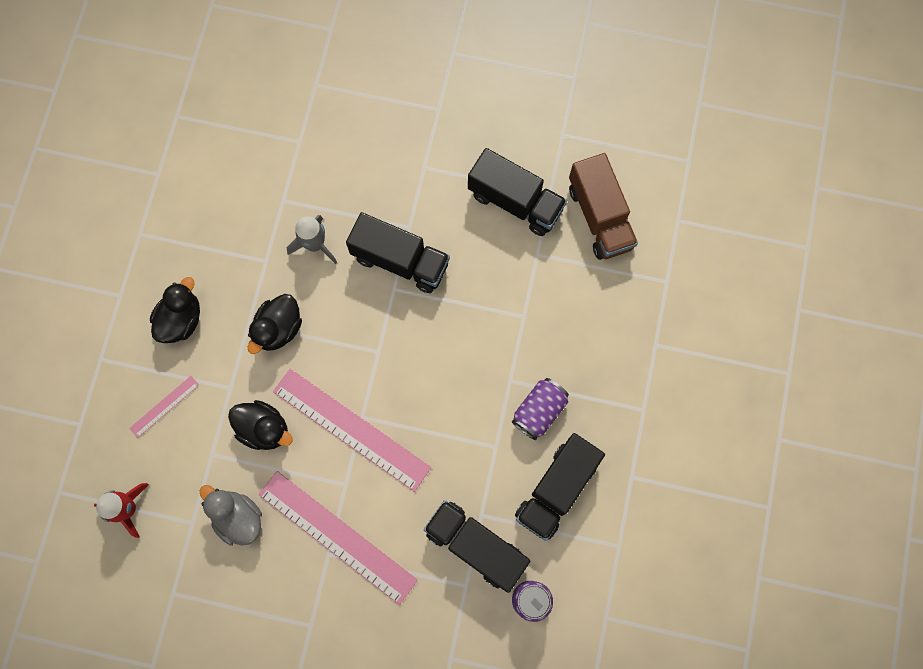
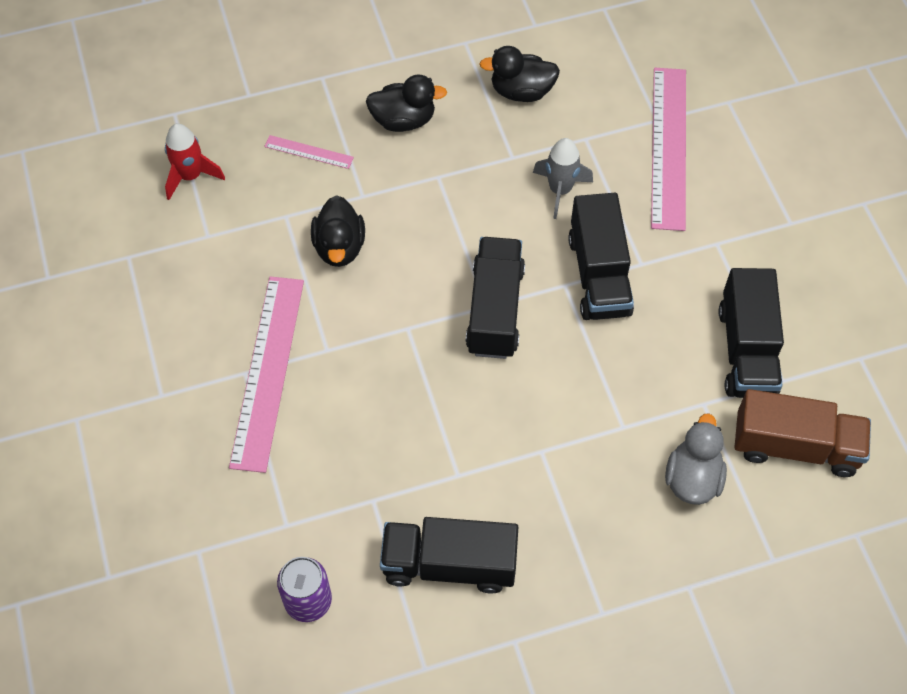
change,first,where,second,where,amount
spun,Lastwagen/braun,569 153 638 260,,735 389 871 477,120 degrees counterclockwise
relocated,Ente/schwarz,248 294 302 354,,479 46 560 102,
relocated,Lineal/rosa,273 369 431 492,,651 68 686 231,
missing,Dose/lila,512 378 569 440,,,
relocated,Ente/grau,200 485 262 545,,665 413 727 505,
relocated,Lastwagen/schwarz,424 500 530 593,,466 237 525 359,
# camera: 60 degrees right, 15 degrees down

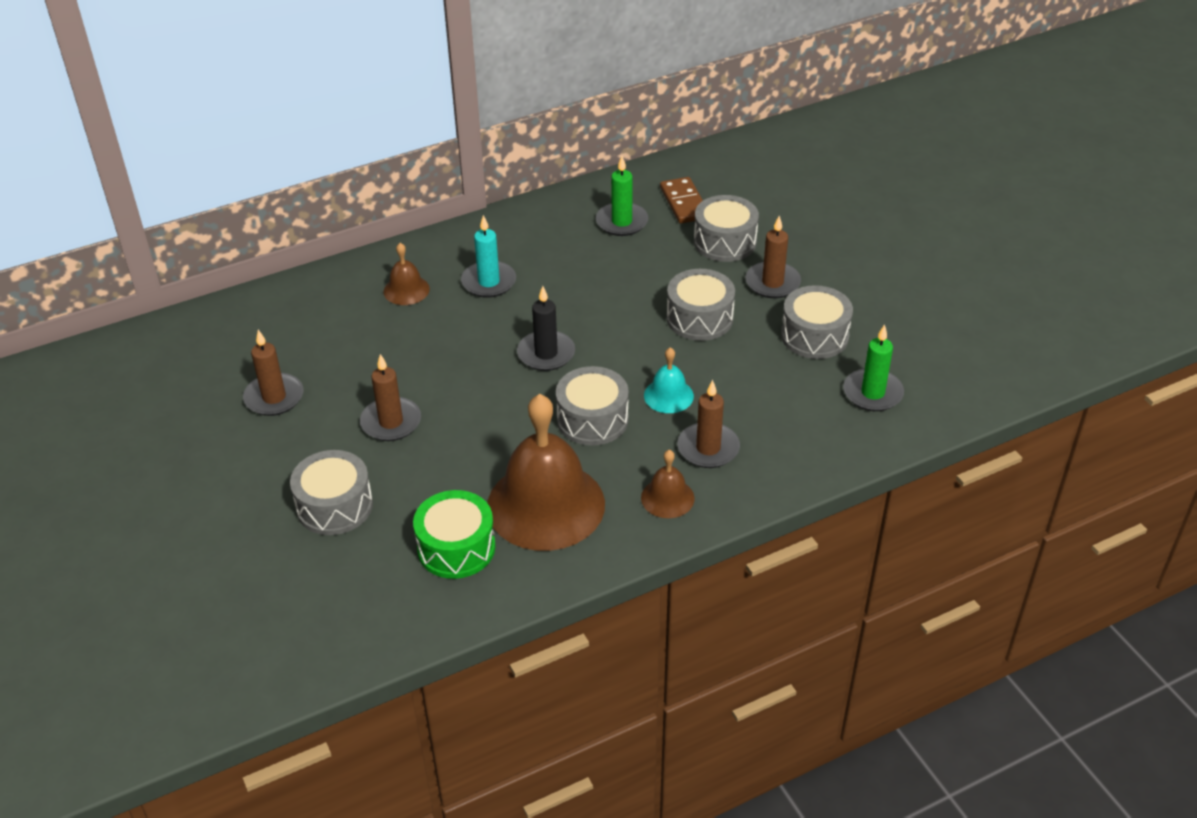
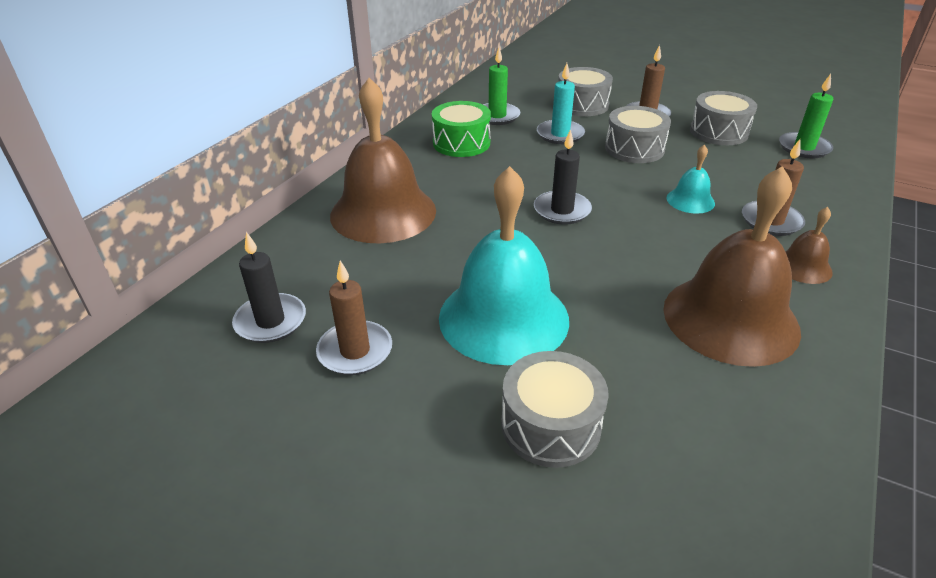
change,first,where,second,where,amount
missing,Dominostein/braun,660 177 703 224,,,
relocated,Kerze/türkis,461 215 516 298,,537 63 585 144,
size,Glocke/braun,384 243 430 305,,330 78 436 243,x2.20
exchanged,Kerze/braun,360 354 421 441,Glocke/türkis,439 166 569 365,
missing,Trommel/grau,556 366 629 446,,,
relocated,Trommel/grün,413 490 496 579,,432 101 491 157,
appeared,,,Kerze/schwarz,232 232 306 343,
# camera: 35 degrees left, 5 degrees down

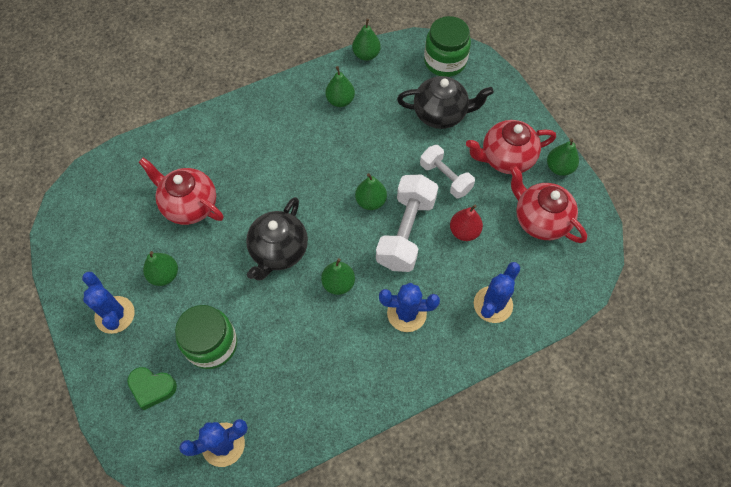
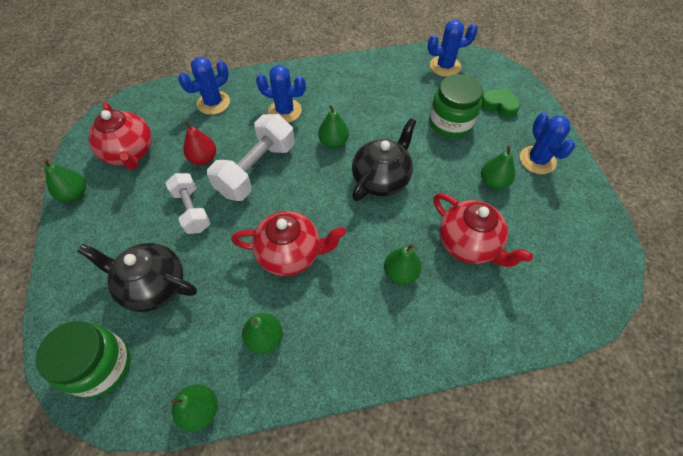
change,first,where,second,where,amount
relocated,Teekanne/rot,466 120 556 174,,231 211 346 276,
relocated,Birne/grün,355 173 387 210,,384 244 421 285,
# camera: 165 degrees left, 5 degrees down

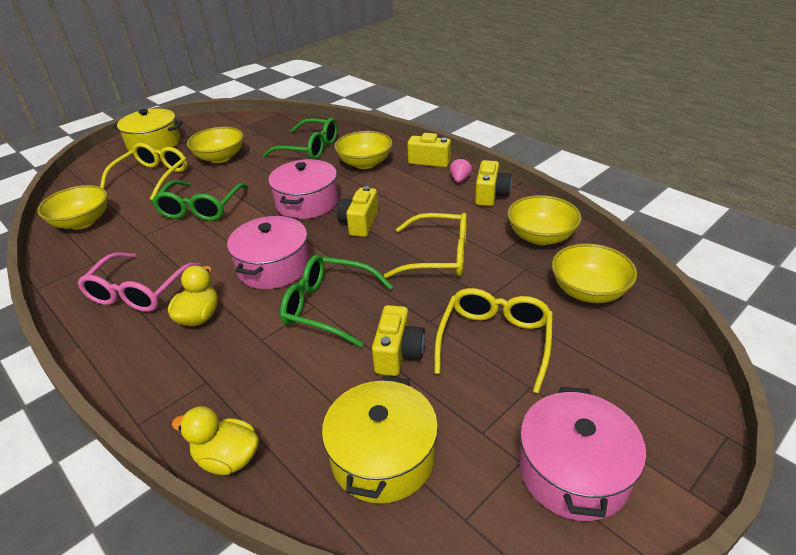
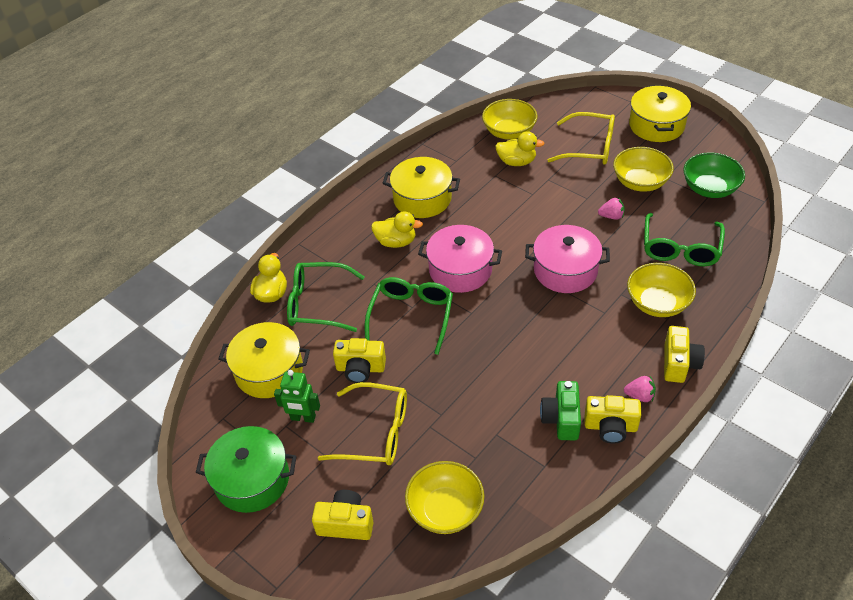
change,first,where,second,where,amount
relocated,Brille/grün,152 180 249 221,,287 262 365 332,
relocated,Kamera/gelb,337 186 378 237,,312 490 374 540,
missing,Schüssel/gelb,507 195 581 245,,,
missing,Brille/gelb,384 213 467 278,,,
exchanged,Brille/rosa,77 253 201 312,Kochtopf/gelb,382 157 460 218,
colour,Kochtopf/rosa,519 387 646 521,Kochtopf/grün,196 426 297 513,
appeared,,,Ente/gelb,495 131 545 166,
appeared,,,Schüssel/grün,683 152 745 198,
appeared,,,Erdbeere/rosa,598 197 625 220,
appeared,,,Roboter/grün,274 370 320 423,
appeared,,,Kamera/grün,540 381 581 440,
# camera: 85 degrees right, 10 degrees up

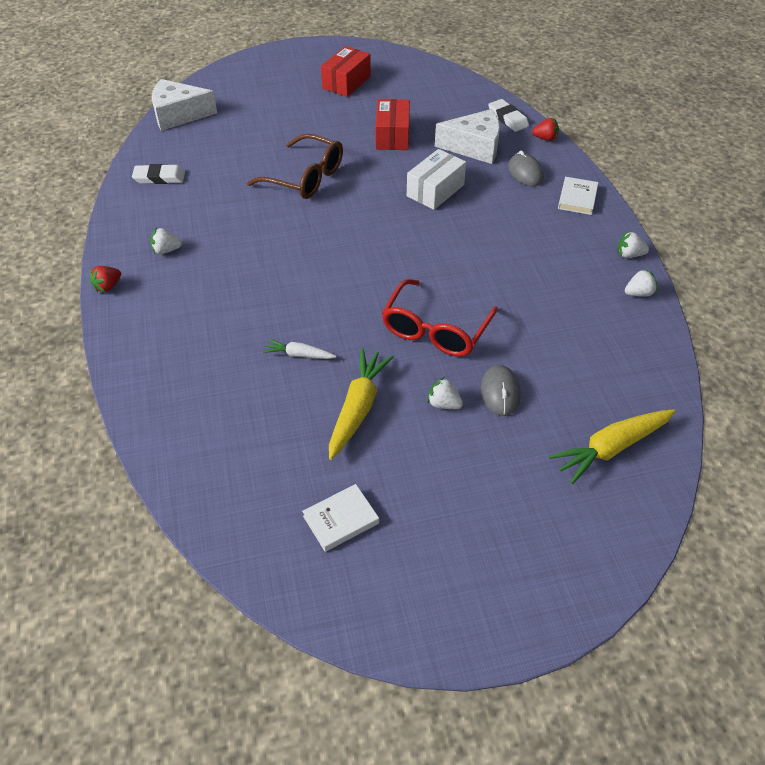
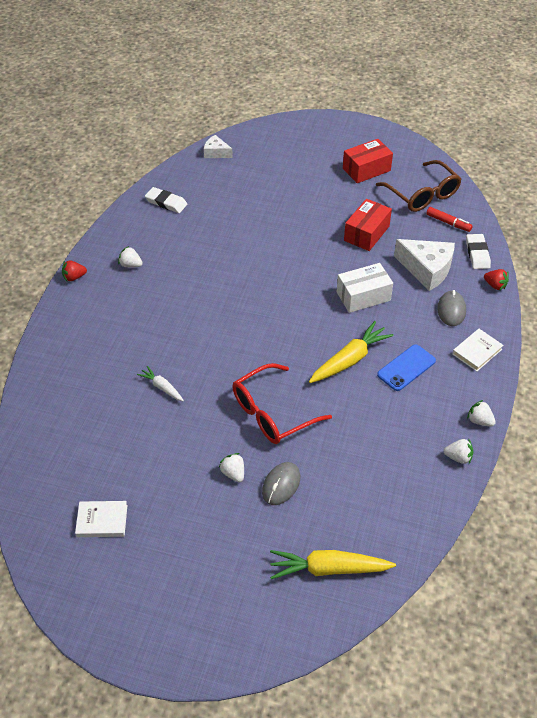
change,first,where,second,where,amount
size,Käse/weiß,152 79 217 131,,204 135 233 158,x0.56
relocated,Brille/braun,247 134 343 199,,376 160 462 212,
relocated,Karotte/gelb,329 348 394 460,,309 321 394 383,
appeared,,,Filzstift/rot,426 207 472 232,
appeared,,,Handy/blau,377 344 436 391,
# camera: 30 degrees right, 0 degrees up

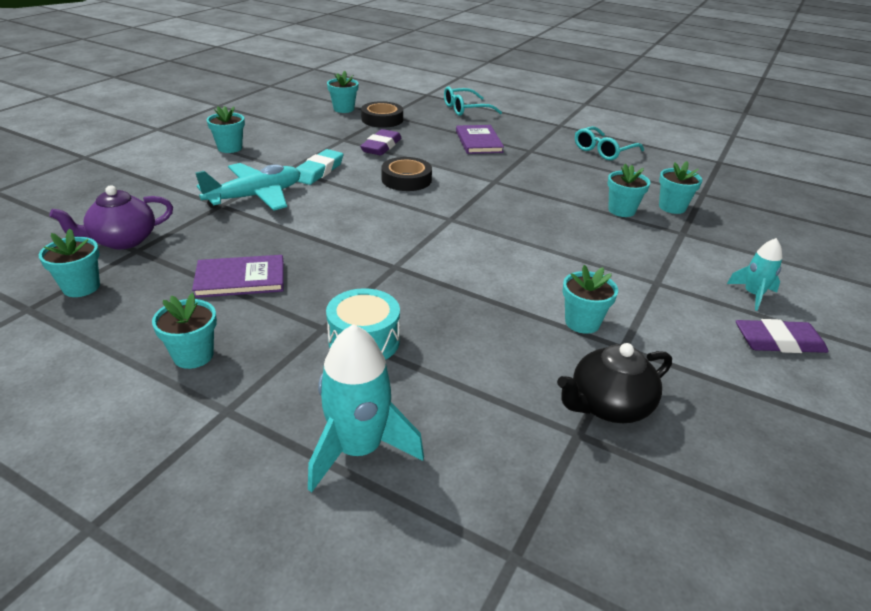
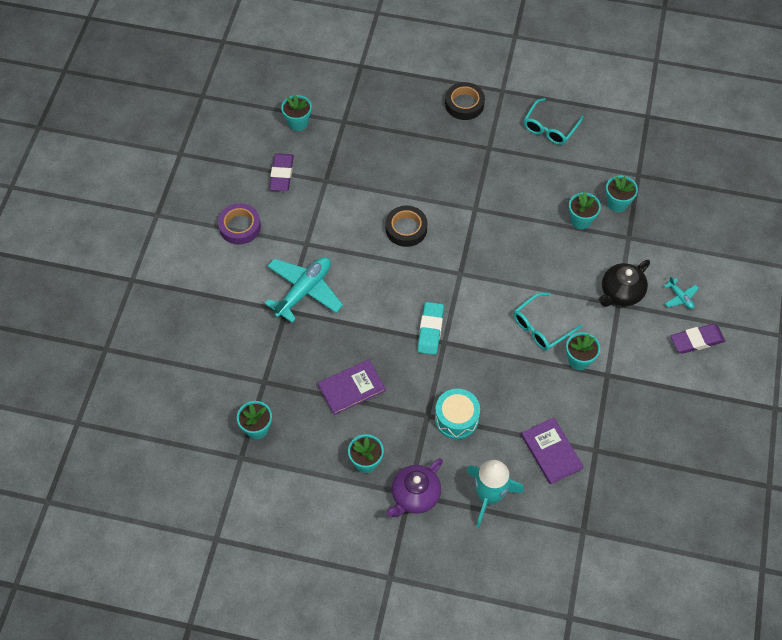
change,first,where,second,where,amount
relocated,Brille/türkis,444 86 502 116,,514 292 582 351,
relocated,Klebeband/schwarz,361 101 403 128,,445 82 485 120,
exchanged,Blumentopf/türkis,207 106 245 153,Klebeband/lila,218 203 261 245,
relocated,Buch/lila,456 125 504 154,,521 418 584 484,
relocated,Radiergummi/lila,360 129 402 155,,269 153 294 191,
relocated,Radiergummi/türkis,296 149 343 185,,417 302 444 355,
relocated,Teekanne/lila,49 185 173 249,,386 458 443 517,
exchanged,Rakete/türkis,727 238 782 311,Flugzeug/türkis,664 277 699 309,
relocated,Teekanne/schwarz,557 343 672 423,,599 260 650 307,
# camera: 15 degrees left, 25 degrees up

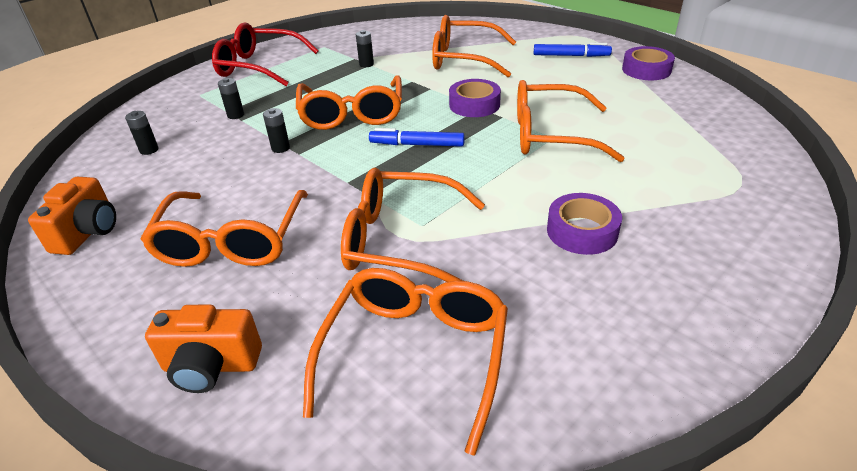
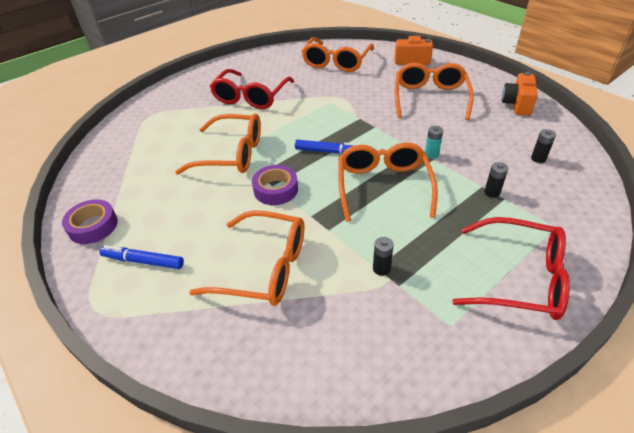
change,first,where,second,where,amount
colour,Batterie/schwarz,263 108 290 153,Batterie/türkis,425 126 443 159,
missing,Brille/orange,341 168 485 282,,,
exchanged,Klebeband/lila,547 193 622 255,Brille/rot,210 69 294 109,
# camera: 175 degrees left, 5 degrees up

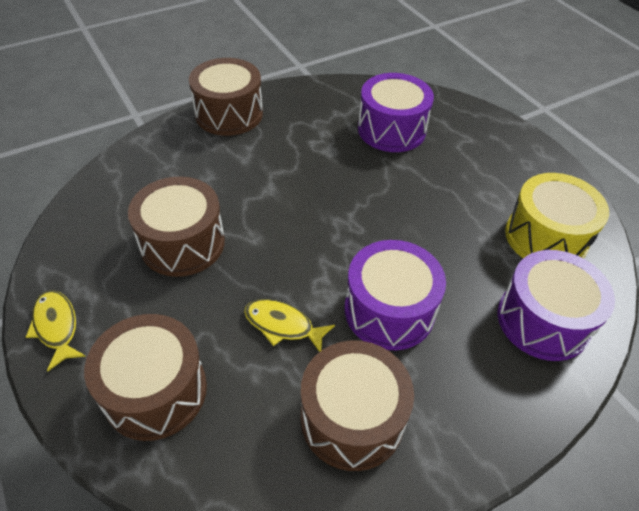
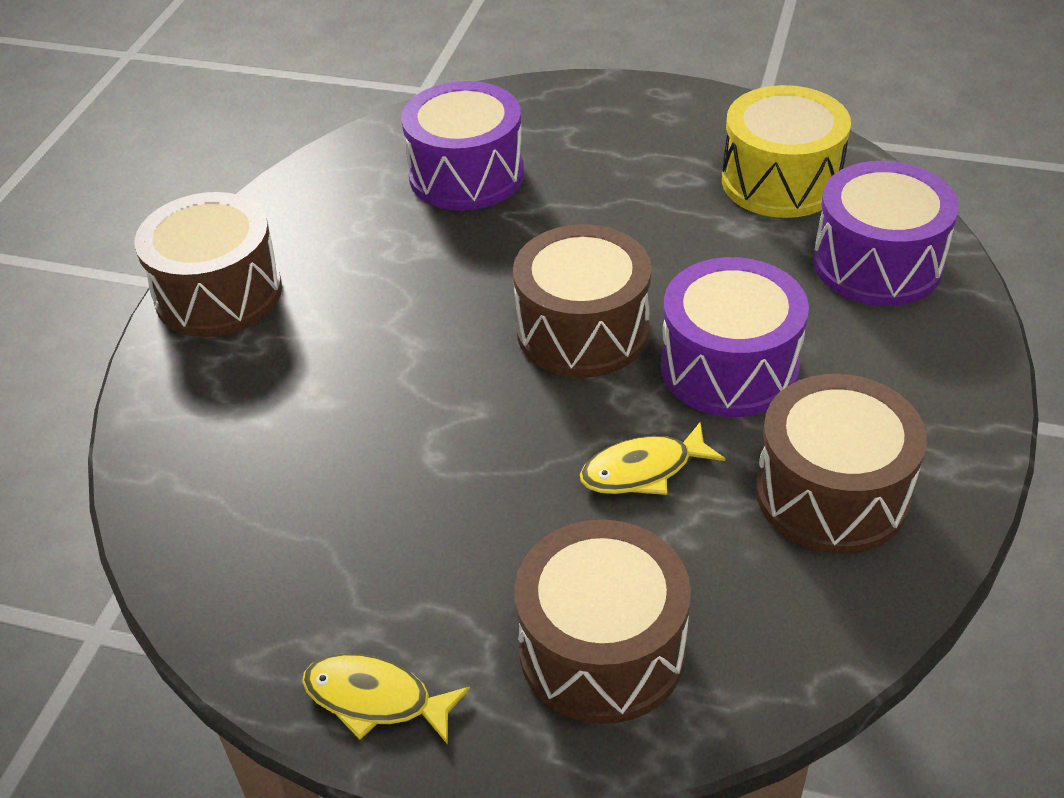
change,first,where,second,where,amount
relocated,Trommel/braun,128 177 225 277,,513 224 652 378,
# camera: 40 degrees left, 5 degrees down

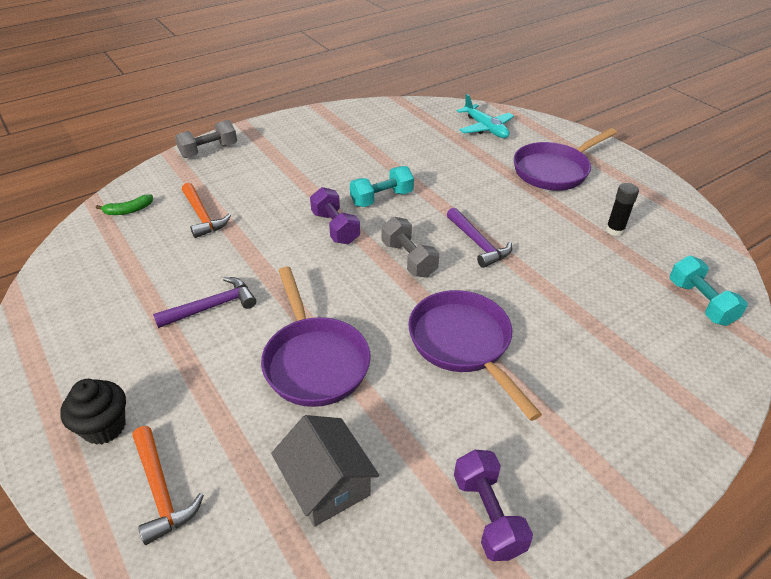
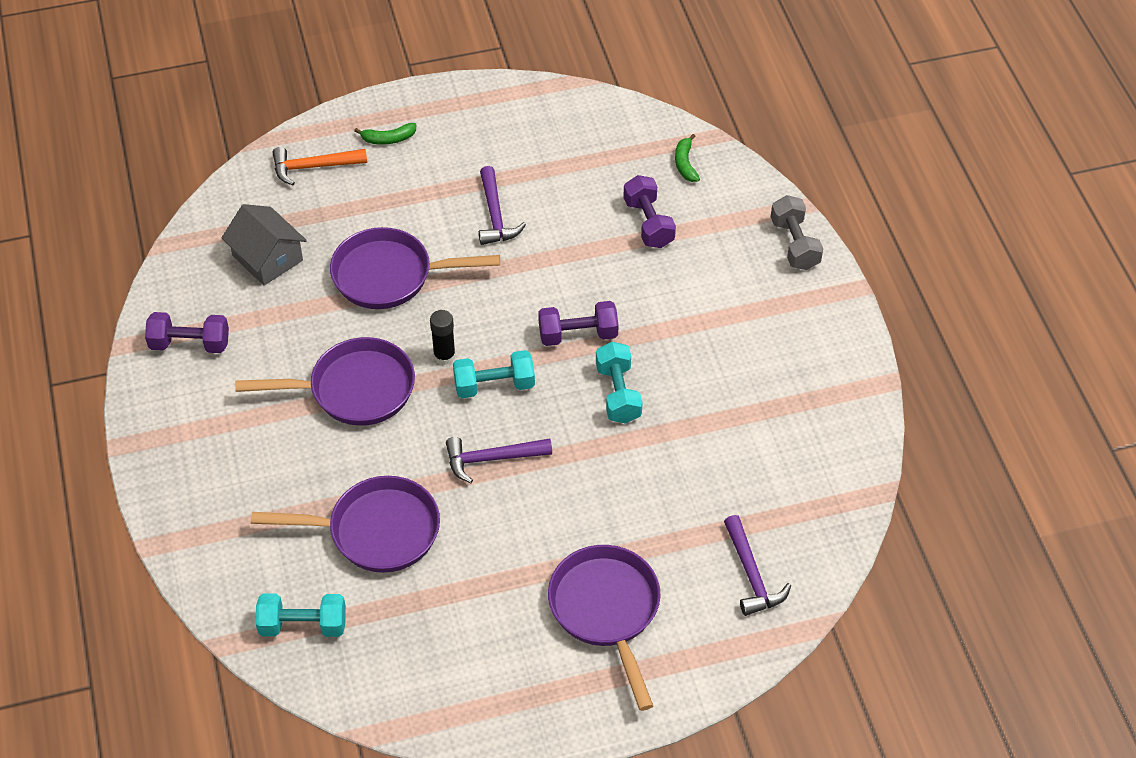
change,first,where,second,where,amount
exchanged,Flugzeug/türkis,457 94 514 138,Hammer/lila,724 515 791 616,
exchanged,Hammer/orange,182 183 231 238,Hantel/lila,623 175 676 248,
relocated,Klebestift/schwarz,606 183 639 236,,430 310 456 365,
colour,Hantel/grau,382 217 439 277,Hantel/türkis,453 350 535 398,
exchanged,Muffin/schwarz,60 379 126 445,Banane/grün,354 123 416 145,
spun,Haus/grau,271 415 379 527,,221 204 307 286,60 degrees clockwise
appeared,,,Pfanne/lila,251 476 440 573,
# camera: 110 degrees right, 10 degrees up

